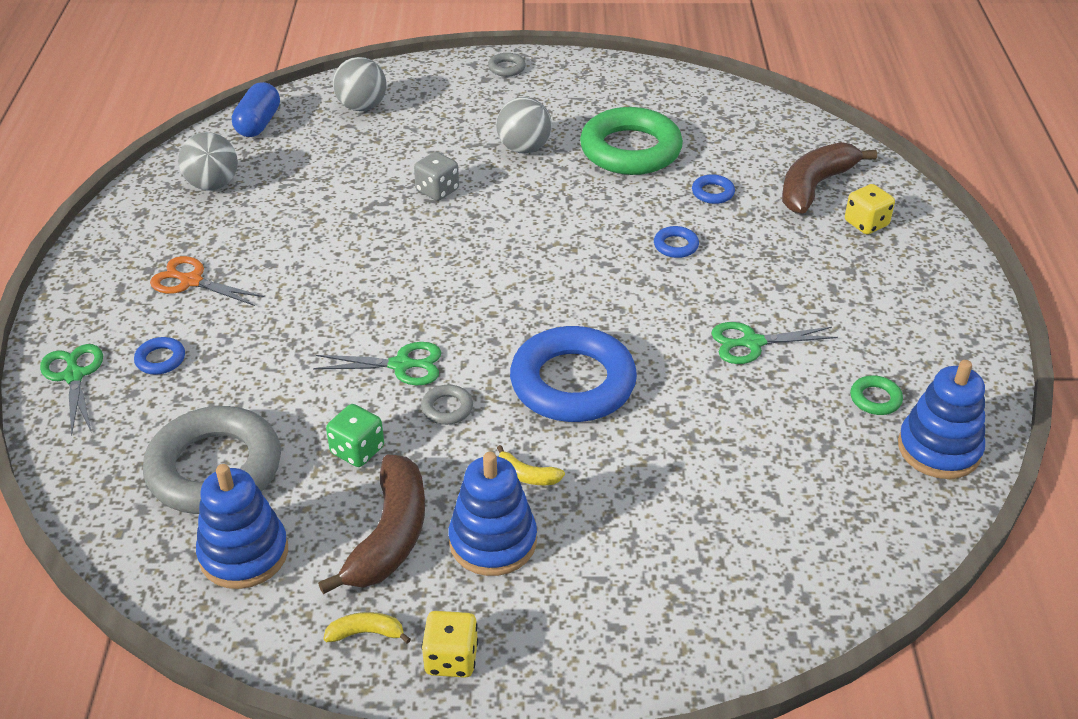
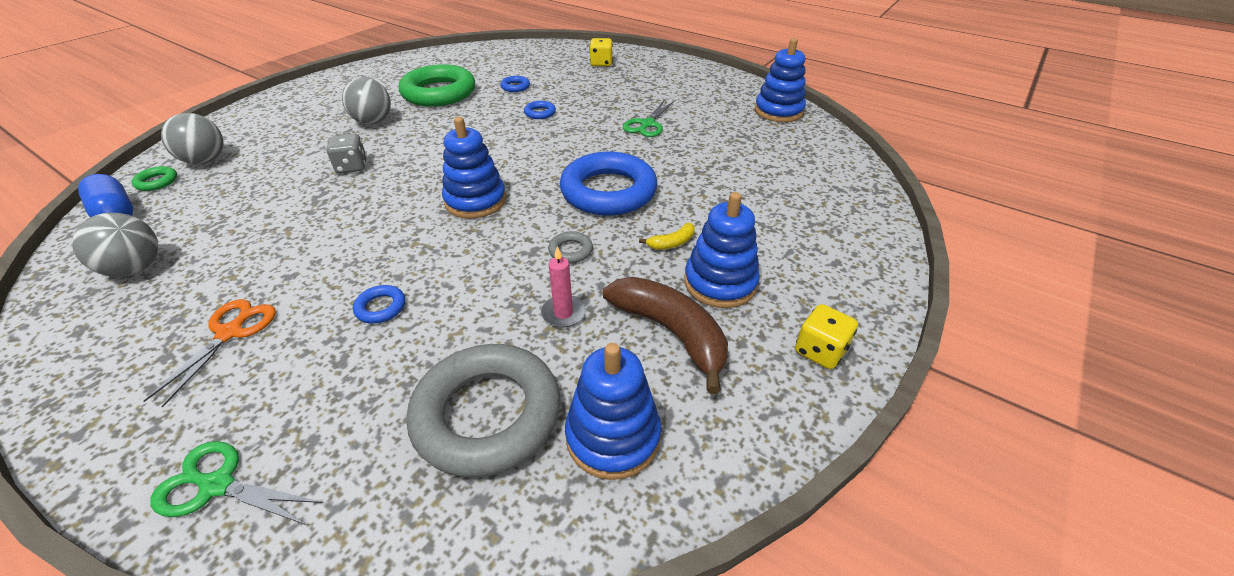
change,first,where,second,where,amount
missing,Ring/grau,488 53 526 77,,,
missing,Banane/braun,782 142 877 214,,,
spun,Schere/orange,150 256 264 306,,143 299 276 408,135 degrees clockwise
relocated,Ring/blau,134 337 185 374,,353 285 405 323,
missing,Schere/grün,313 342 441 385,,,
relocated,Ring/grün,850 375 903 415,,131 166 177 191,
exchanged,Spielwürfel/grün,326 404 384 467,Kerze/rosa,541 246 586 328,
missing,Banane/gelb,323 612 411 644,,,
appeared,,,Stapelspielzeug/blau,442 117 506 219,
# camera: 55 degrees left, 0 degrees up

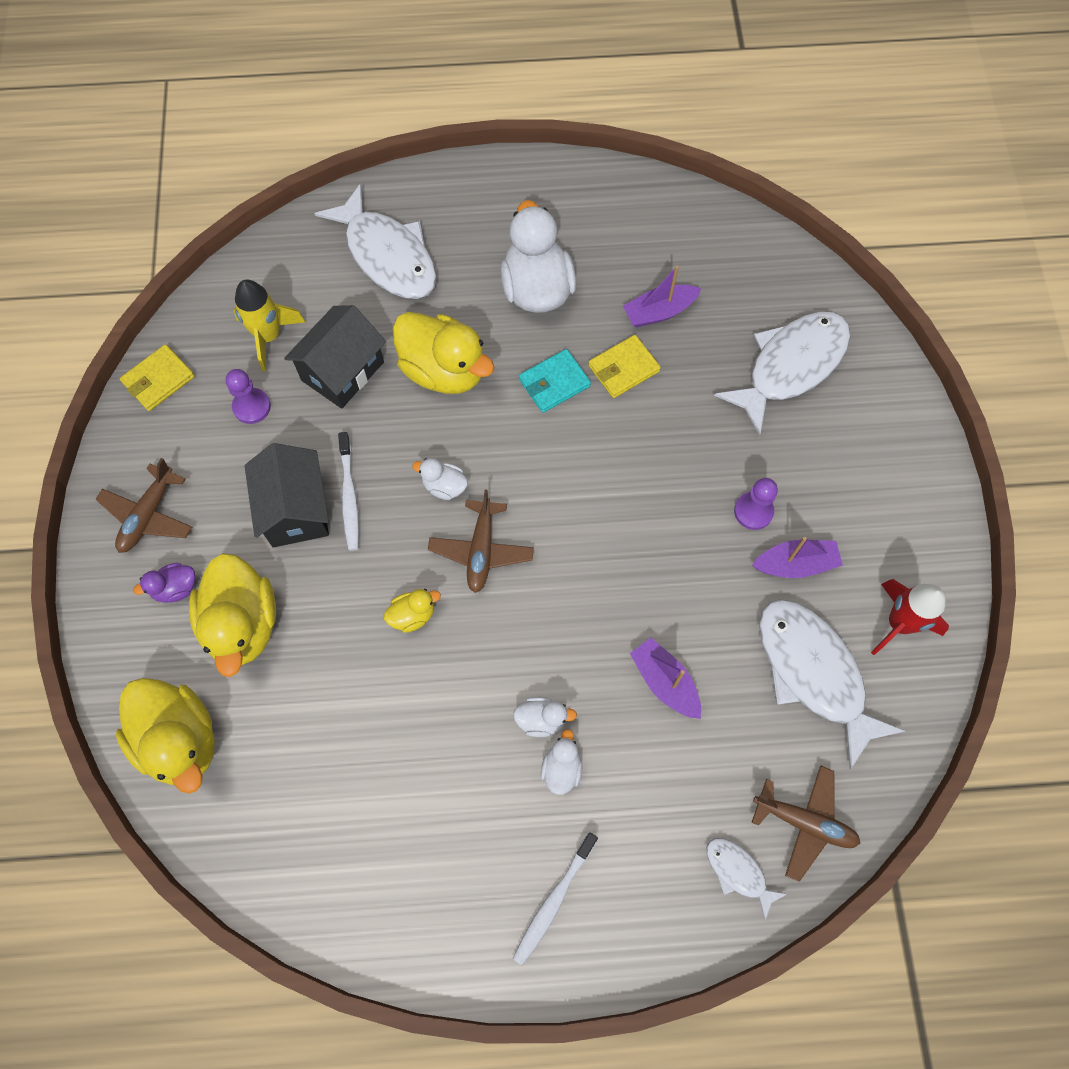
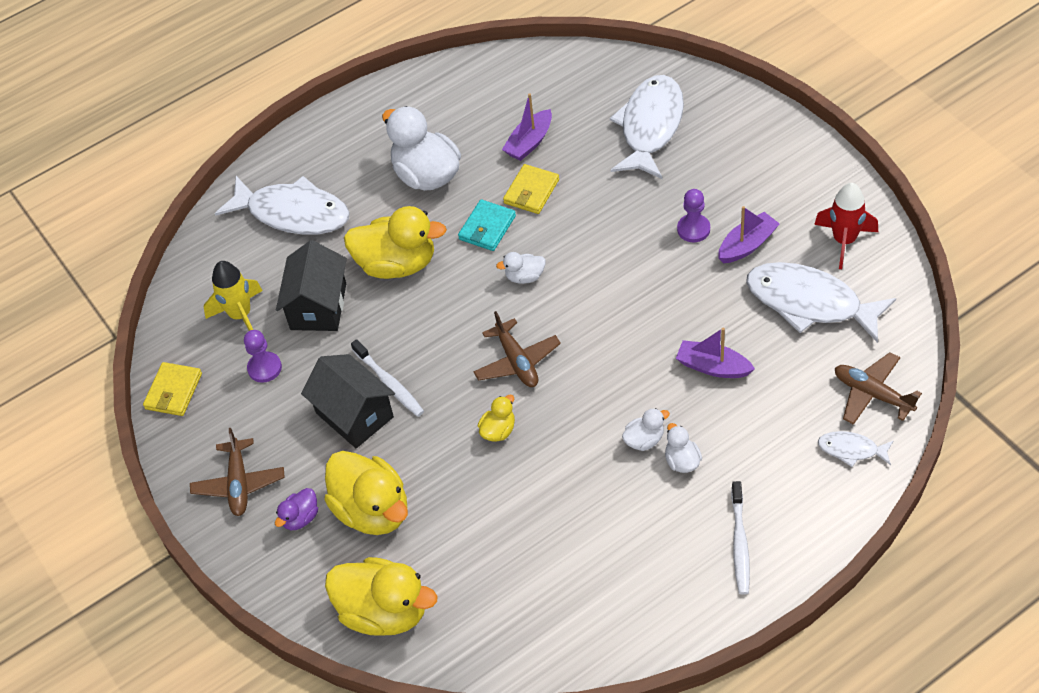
change,first,where,second,where,amount
relocated,Ente/weiß,412 458 468 500,,496 252 546 284,
spun,Flugzeug/braun,751 766 860 882,,835 352 922 425,135 degrees counterclockwise
# camera: 25 degrees left, 15 degrees down

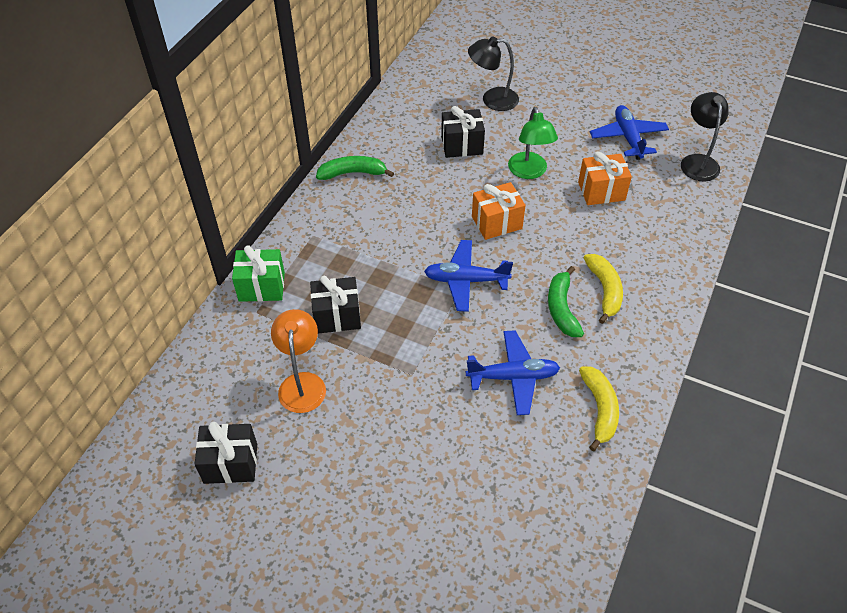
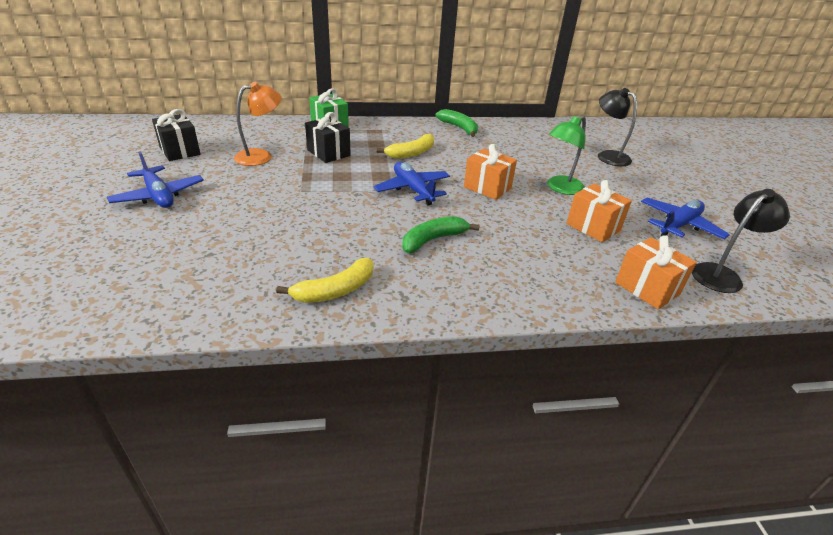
change,first,where,second,where,amount
missing,Geschenk/schwarz,441 106 485 158,,,
relocated,Banane/gelb,584 254 623 324,,376 134 434 159,
relocated,Flugzeug/blau,466 330 560 415,,107 152 204 208,
appeared,,,Geschenk/orange,615 235 697 309,
# camera: 55 degrees right, 15 degrees down

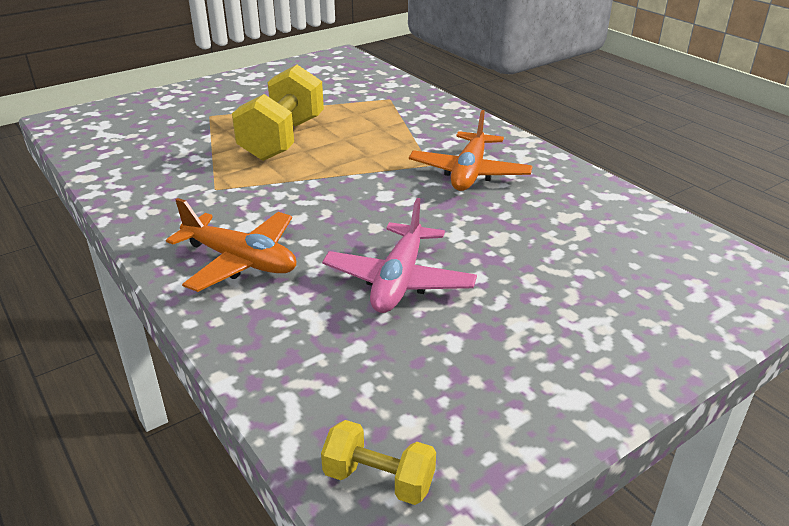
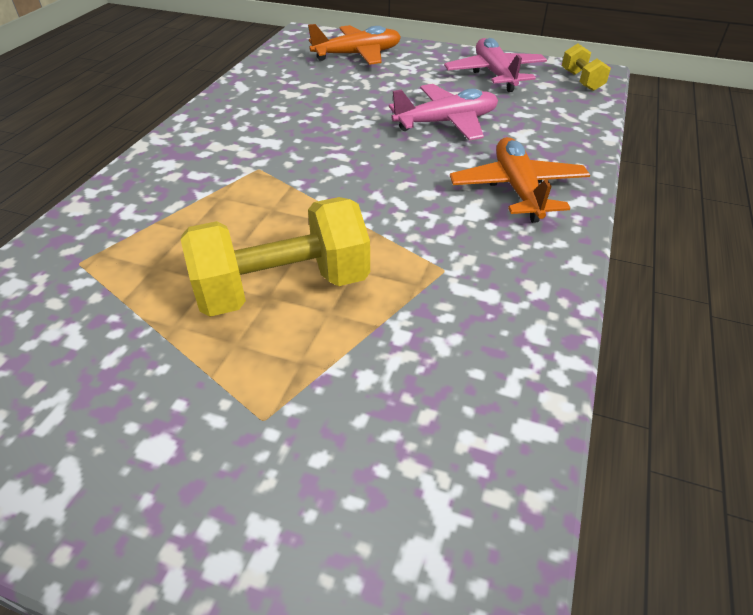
change,first,where,second,where,amount
relocated,Flugzeug/orange,409 110 533 191,,308 24 401 65,
appeared,,,Flugzeug/rosa,444 38 547 92,
# camera: 125 degrees left, 10 degrees up

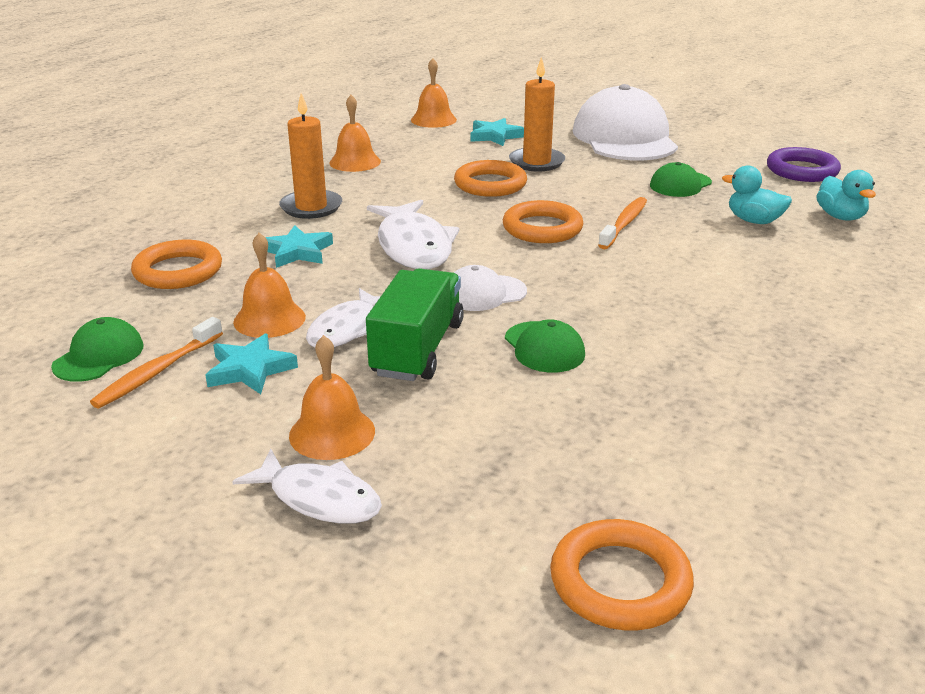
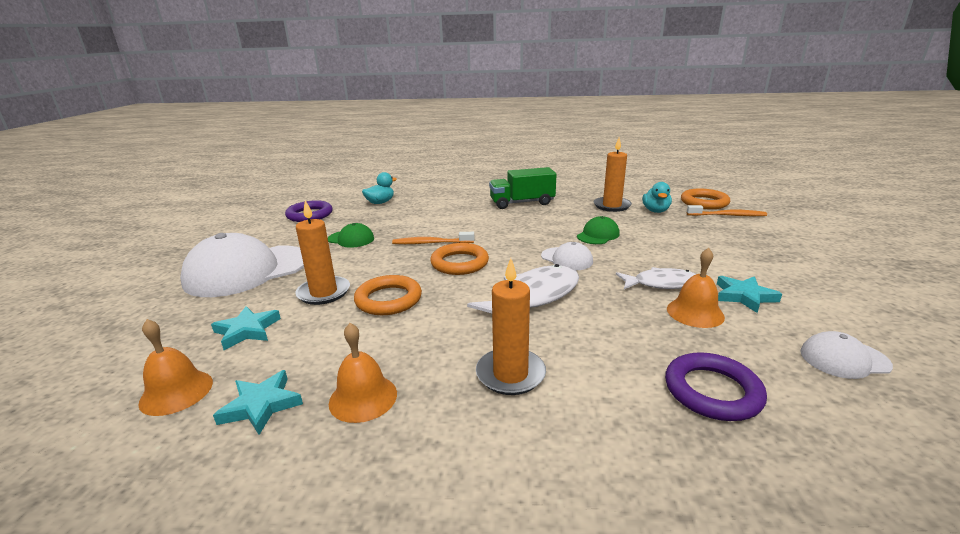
change,first,where,second,where,amount
relocated,Ente/türkis,722 165 792 224,,642 182 672 213,
relocated,Stern/türkis,265 225 333 268,,213 370 303 435,
colour,Ring/orange,131 240 222 289,Ring/lila,665 352 767 421,
relocated,Lastwagen/grün,366 268 464 381,,489 167 557 209,
colour,Kappe/grün,51 317 144 382,Kappe/weiß,800 331 893 379,
relocated,Zahnbürste/orange,90 317 223 409,,687 205 767 216,
missing,Glocke/orange,289 335 375 460,,,
missing,Fisch/weiß,232 449 382 524,,,
appeared,,,Kerze/orange,594 137 632 212,
# camera: 115 degrees left, 5 degrees down

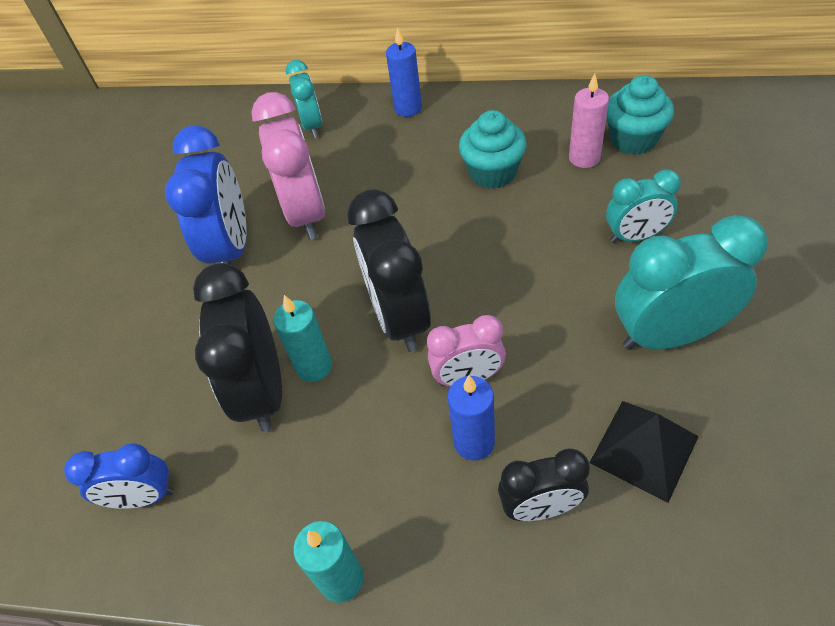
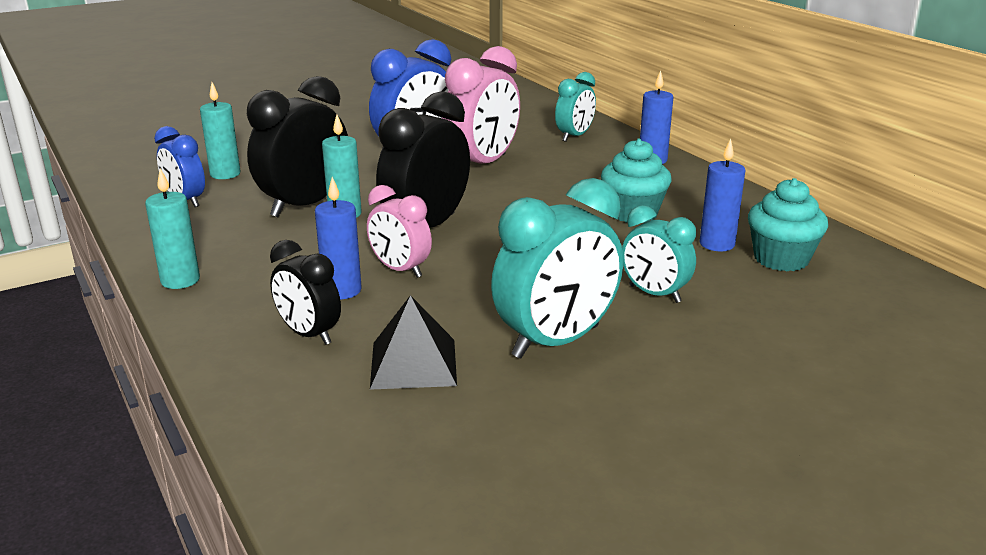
change,first,where,second,where,amount
colour,Kerze/rosa,569 73 609 168,Kerze/blau,699 138 745 251,
spun,Wecker/türkis,615 215 768 350,,491 178 623 359,105 degrees clockwise
appeared,,,Kerze/türkis,200 82 241 179,
# camera: 45 degrees right, 25 degrees down

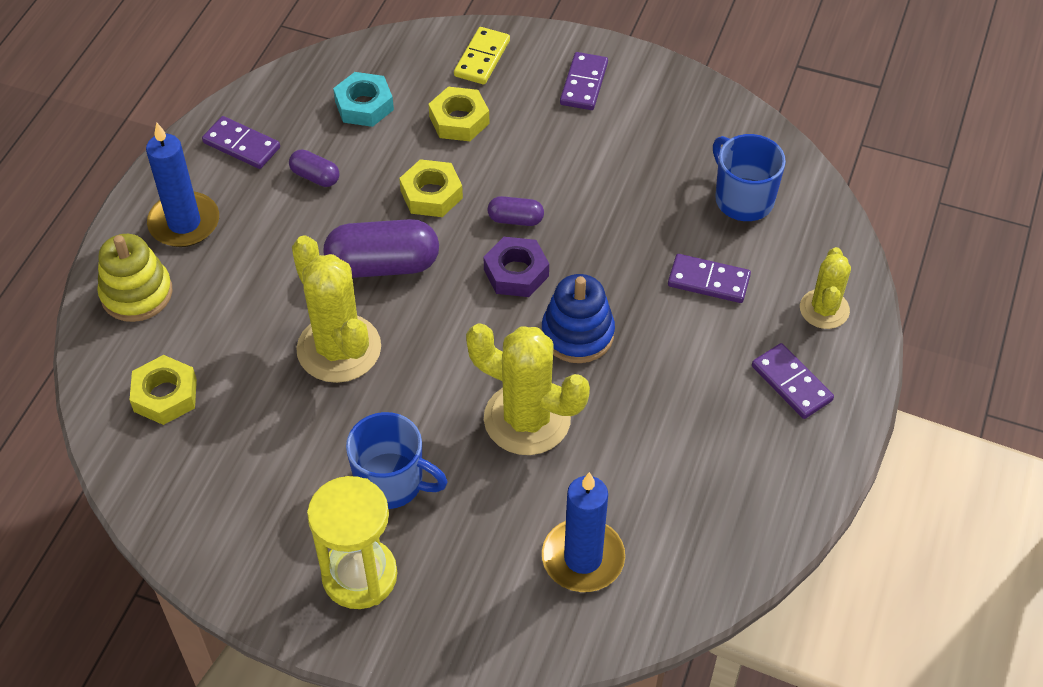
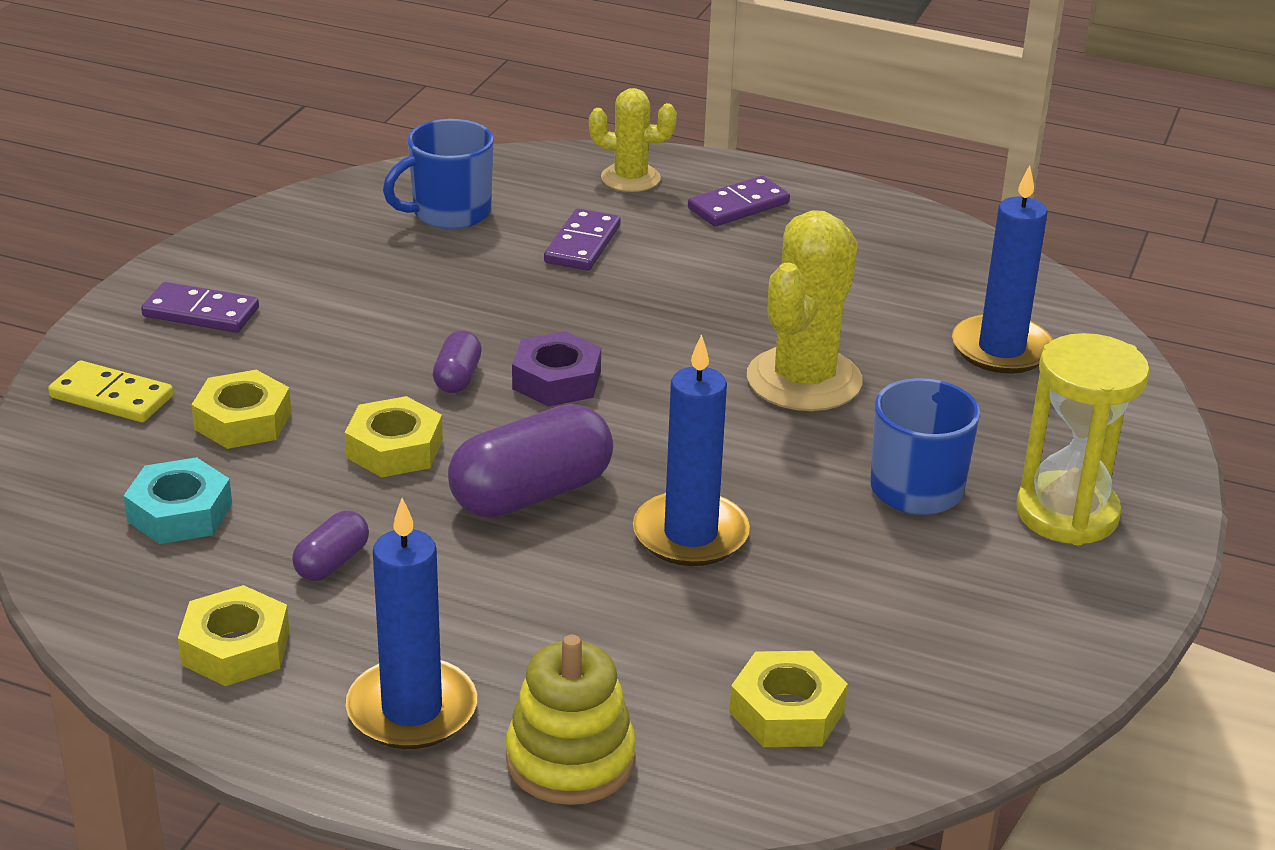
change,first,where,second,where,amount
exchanged,Dominostein/lila,202 116 280 169,Sechskantmutter/gelb,178 585 290 686,
spun,Kapsel/lila,323 219 439 278,,448 404 613 518,60 degrees clockwise
exchanged,Kaktus/gelb,292 235 381 383,Kerze/blau,633 334 750 566,
missing,Stapelspielzeug/blau,542 274 615 363,,,
# camera: 90 degrees left, 20 degrees down

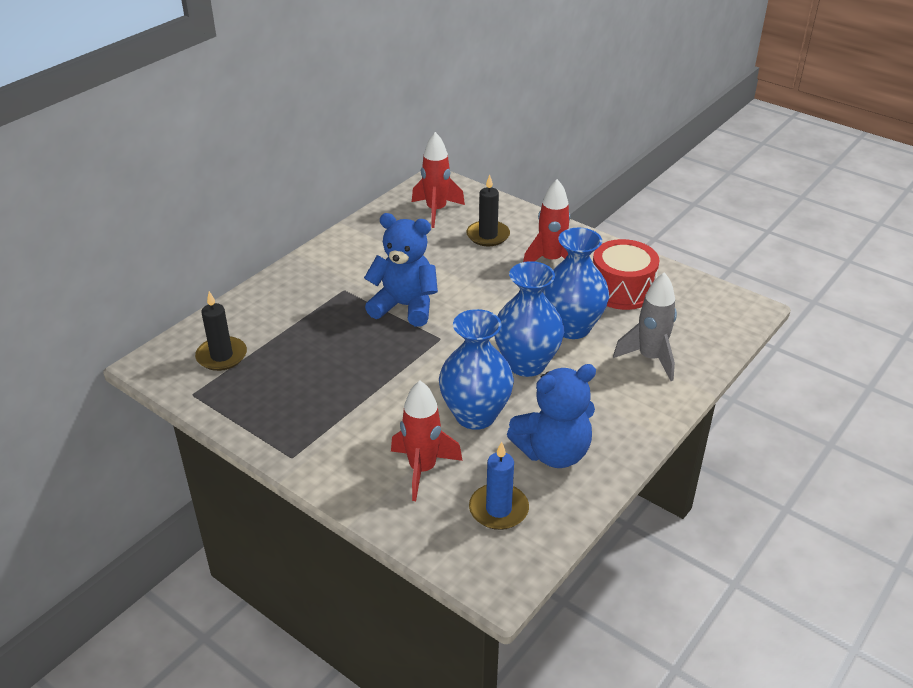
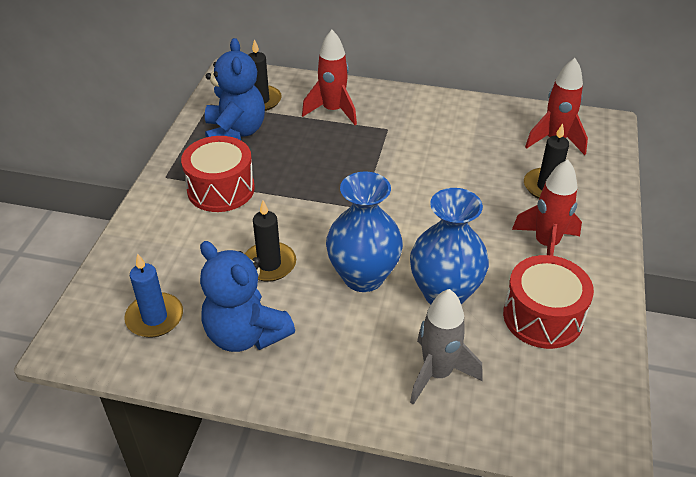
change,first,where,second,where,amount
relocated,Teddybär/blau,364 213 438 327,,205 38 265 140,
exchanged,Vase/blau,439 309 514 430,Kerze/schwarz,245 200 296 282,
relocated,Rakete/rot,391 381 463 501,,302 30 357 125,
appeared,,,Trommel/rot,181 136 255 212,
# camera: 65 degrees right, 5 degrees up

